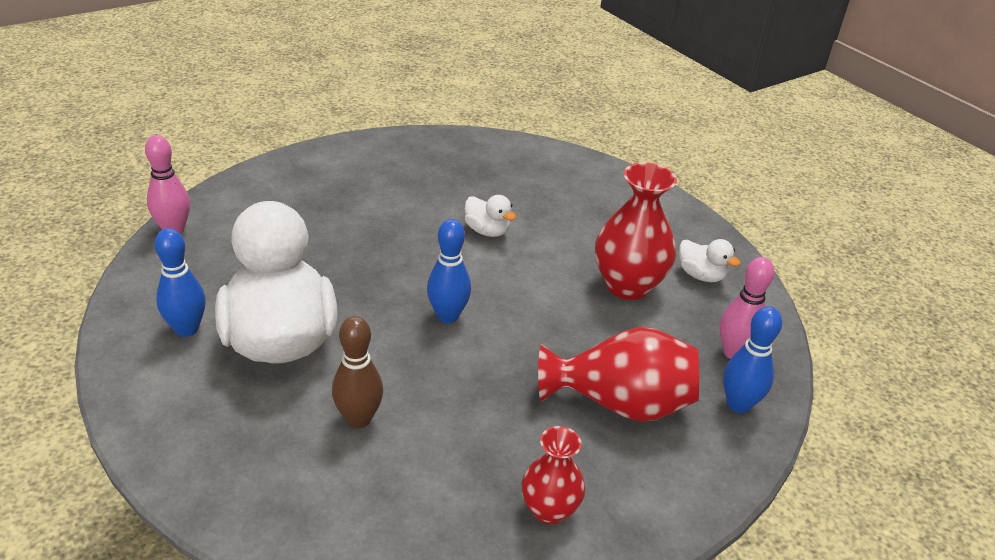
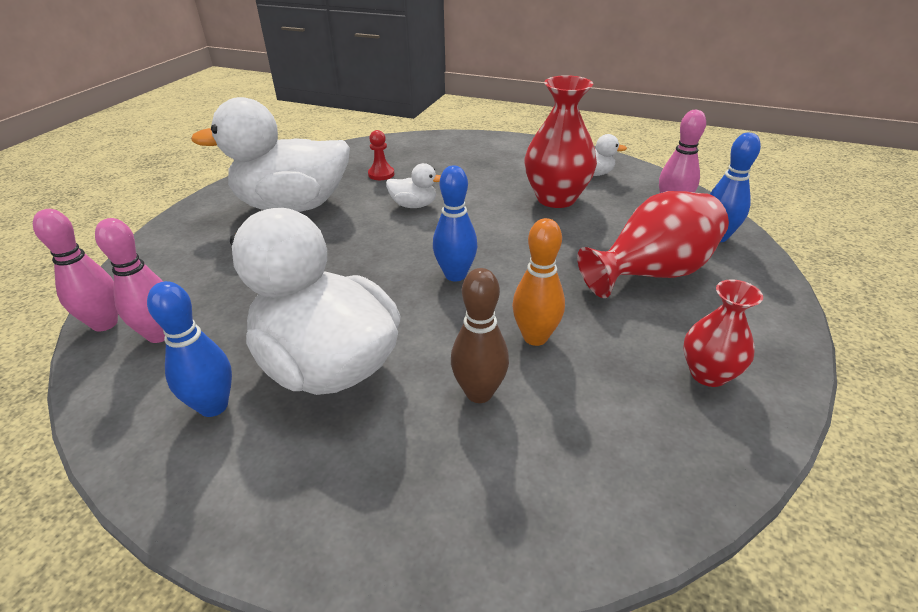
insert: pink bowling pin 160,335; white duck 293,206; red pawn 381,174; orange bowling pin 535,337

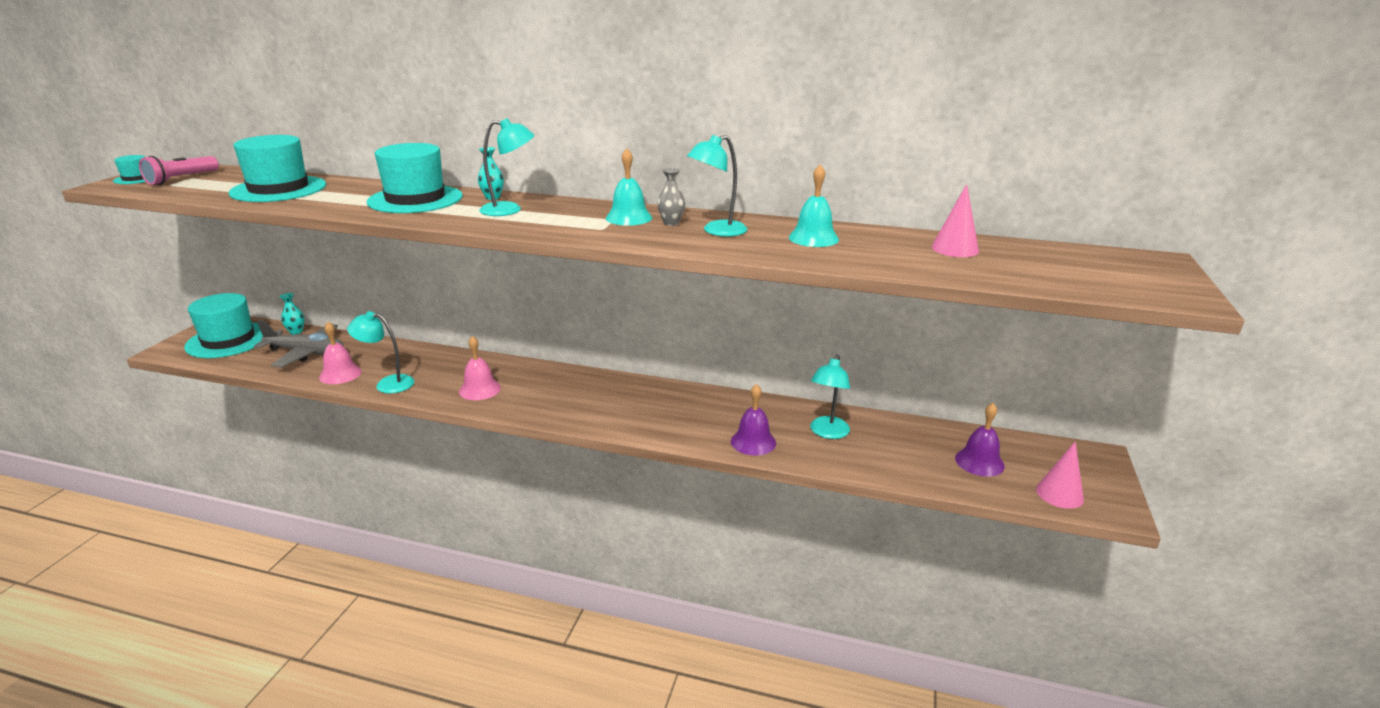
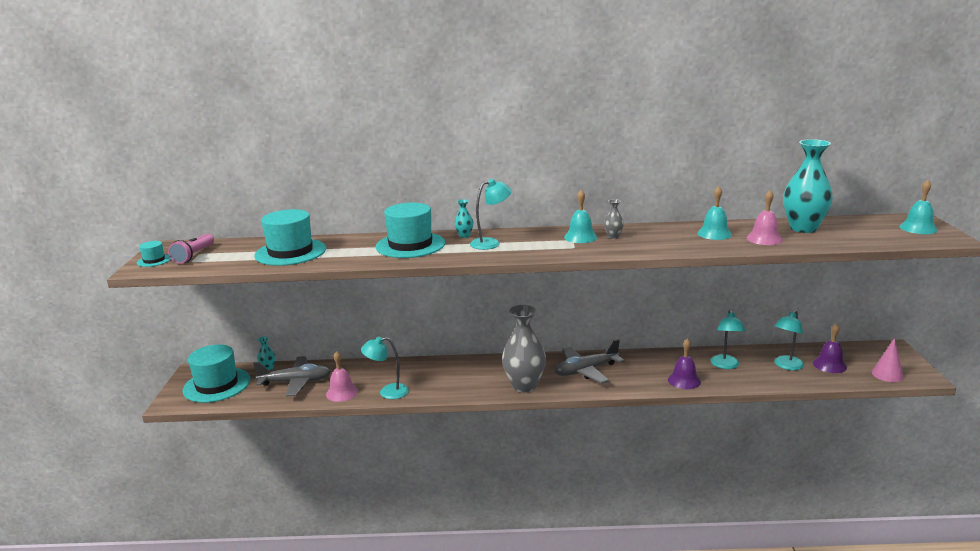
insert: grey vase 524,386; grey plane 586,371; turquoise bell 918,228
move: pink bell 480,389 to 764,239; turquoise lamp 717,231 to 786,366
replace: pink cone 955,249 to turquoise vase 803,228

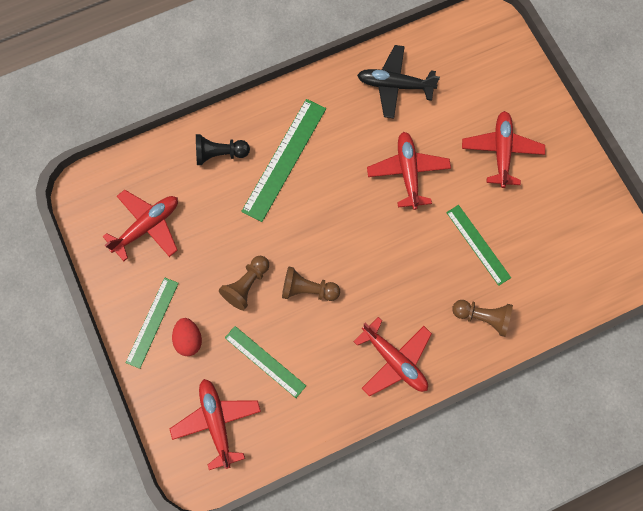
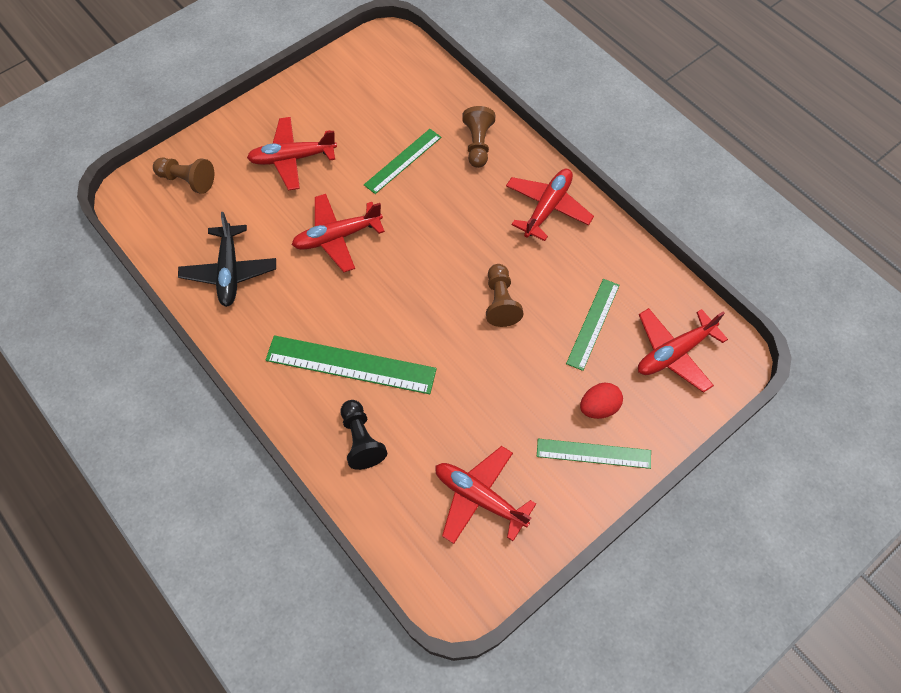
move: brown pawn 246,285 to 187,180

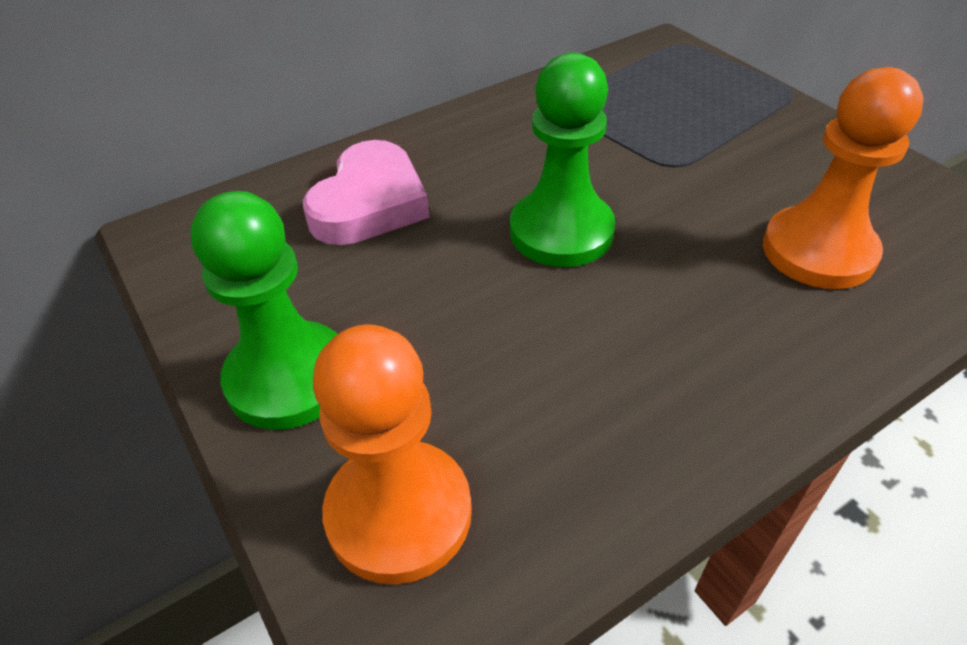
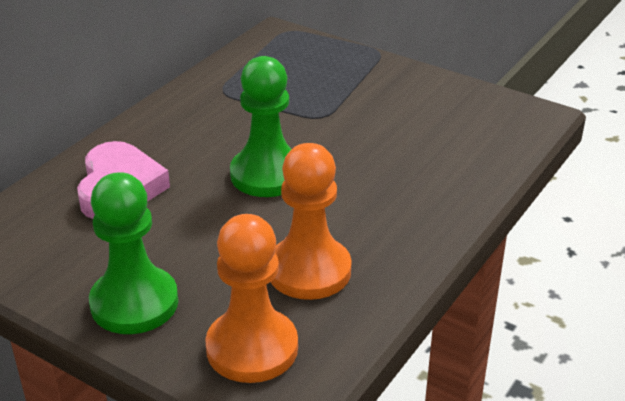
move: orange pawn 818,251 to 309,271

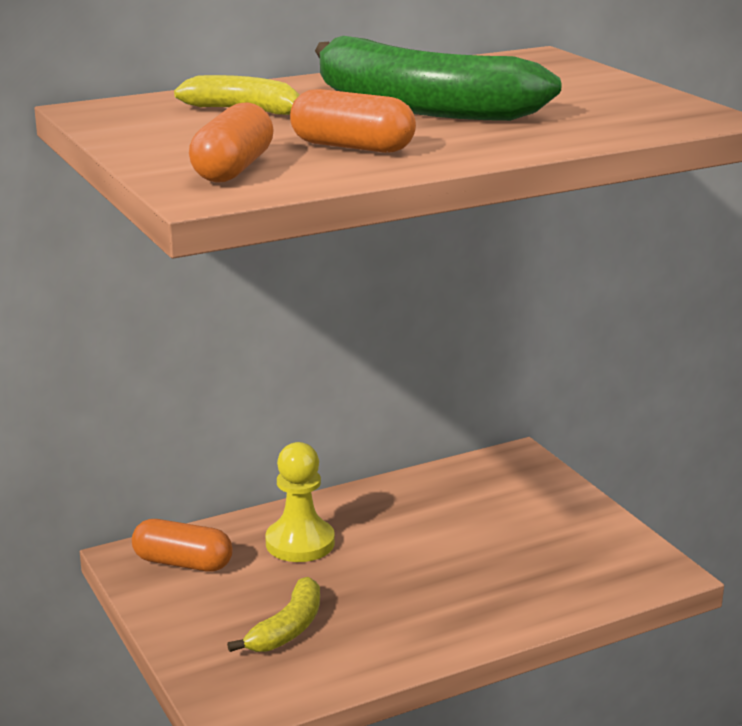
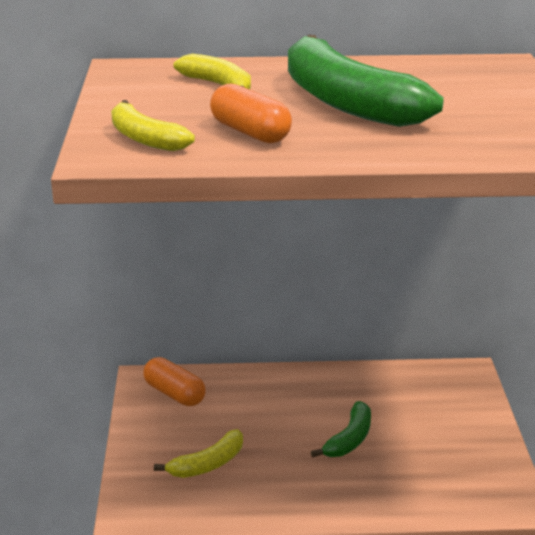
delete: yellow pawn 300,543
insert: green banana 349,439
replace: orange capsule 233,169 to yellow banana 145,138

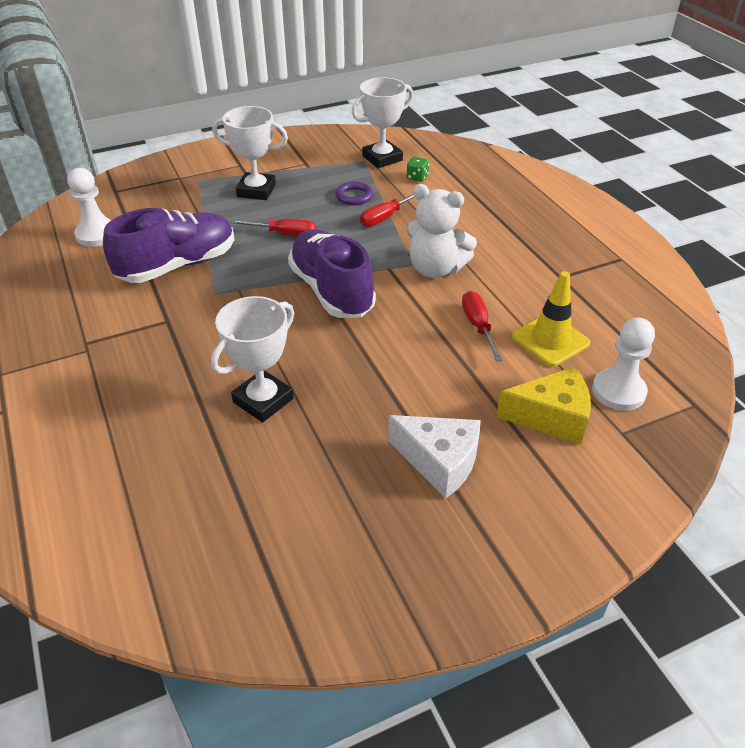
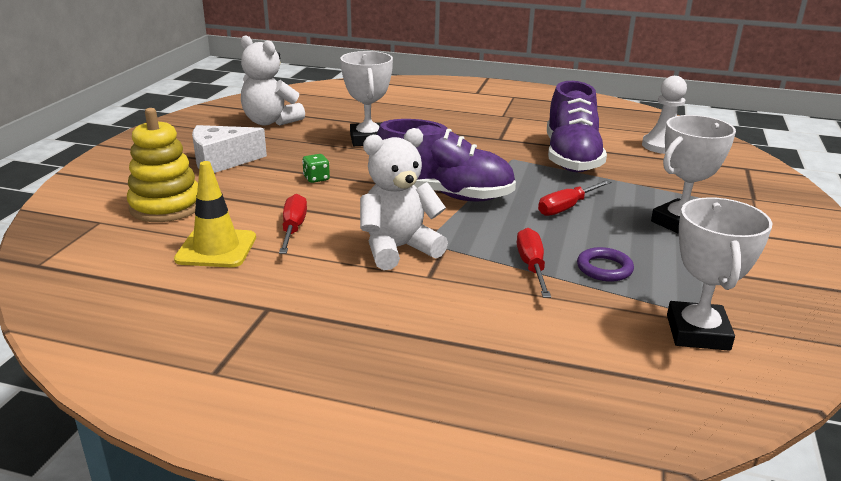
delete: white pawn 618,391
insert: white teddy bear 270,122
move: green dice 417,177 to 316,178
replace: yellow cheese 551,417 to yellow stacking toy 166,206
rotate: red screwdriver 478,326 = 293,228 120 degrees counterclockwise

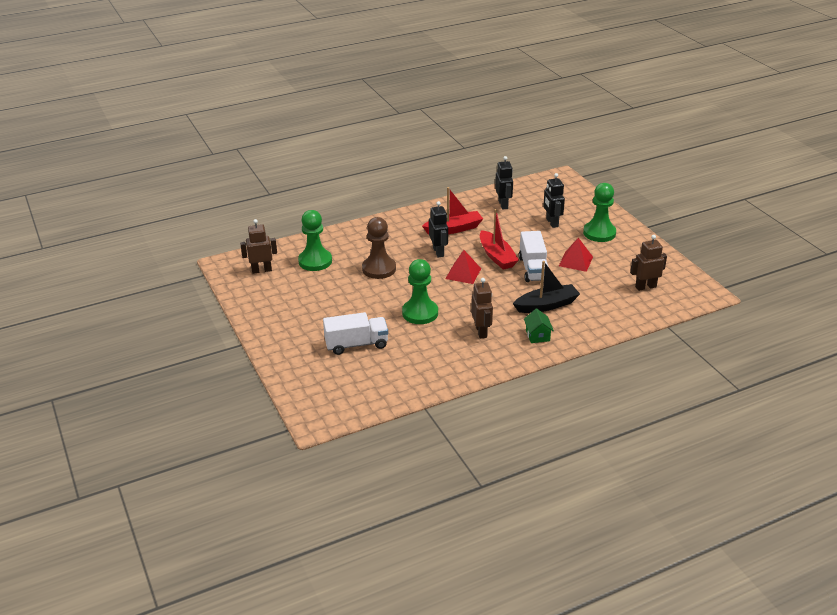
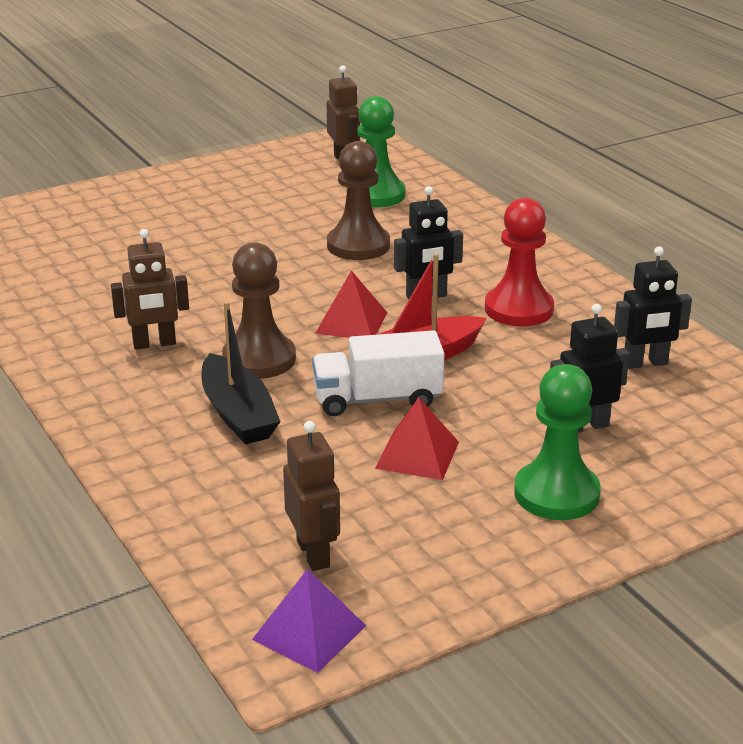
delete: white truck 356,344; green pawn 420,313; green house 537,335
insert: brown pawn 259,359; purple pyramid 309,632
replace: red boat 454,229 to red pawn 519,309

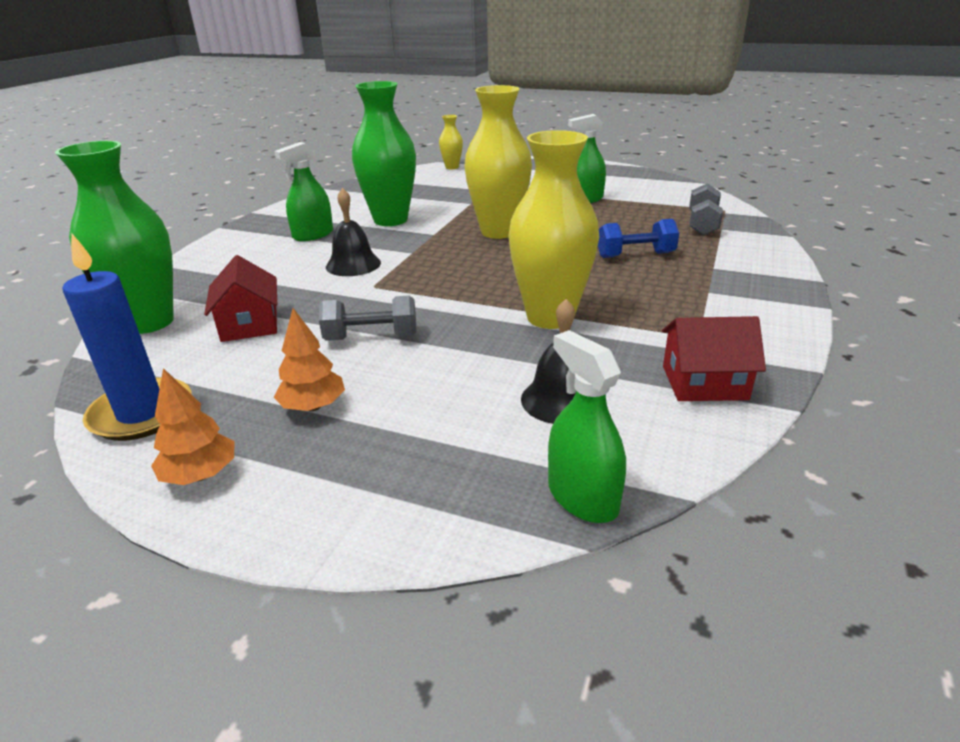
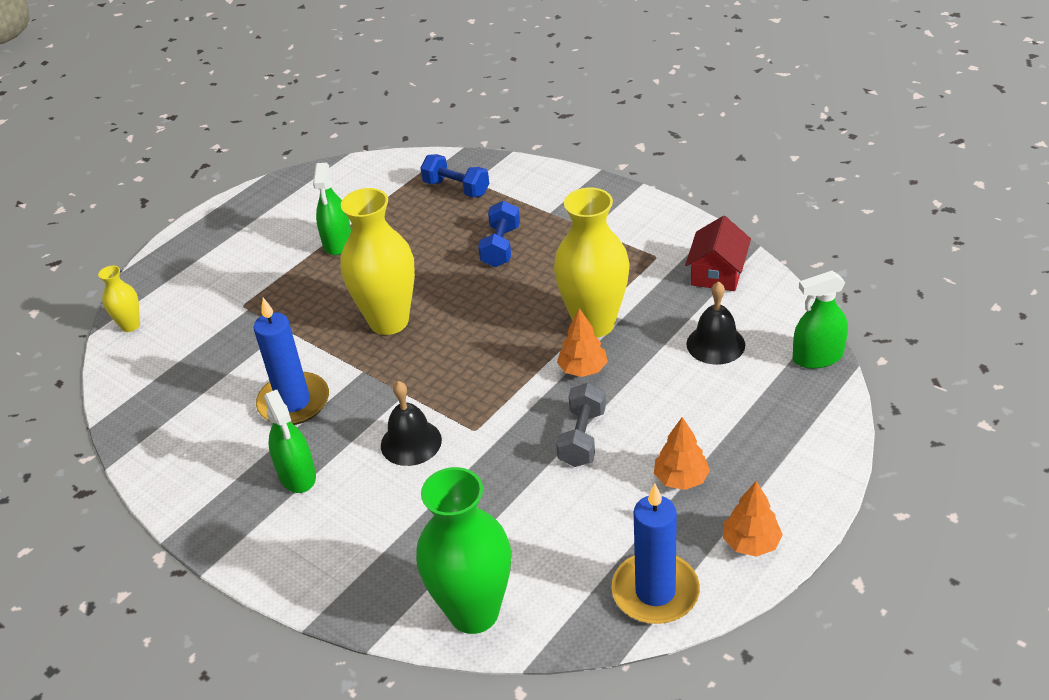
delete: red house 249,324
insert: orange tree 583,369
replace: green vase 390,220 to blue candle 294,402
recolor: grey dumbbell 702,224 to blue dumbbell 456,188

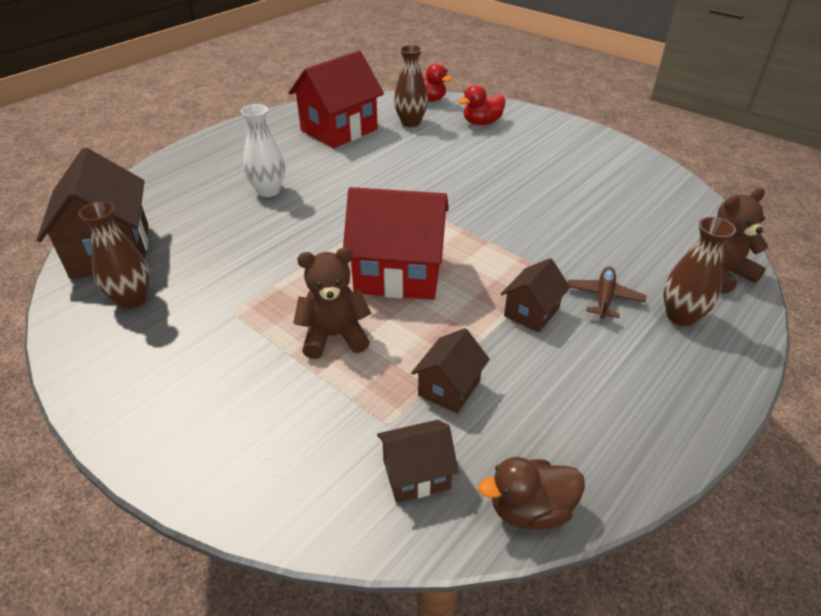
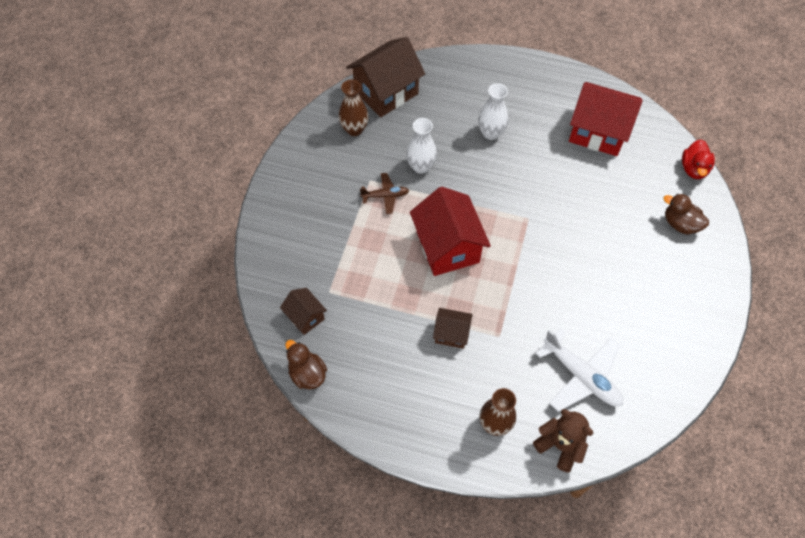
delete: brown teddy bear 334,336; brown vase 410,122; brown house 449,388
insert: white vase 421,166; white plane 581,376
move: brown plane 603,298 to 385,196
recolor: red duck 482,123 to brown duck 680,224

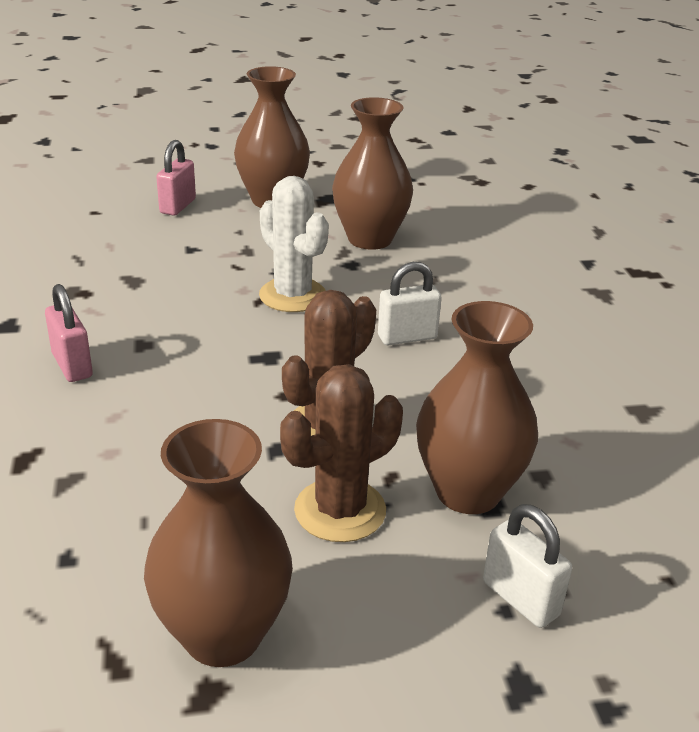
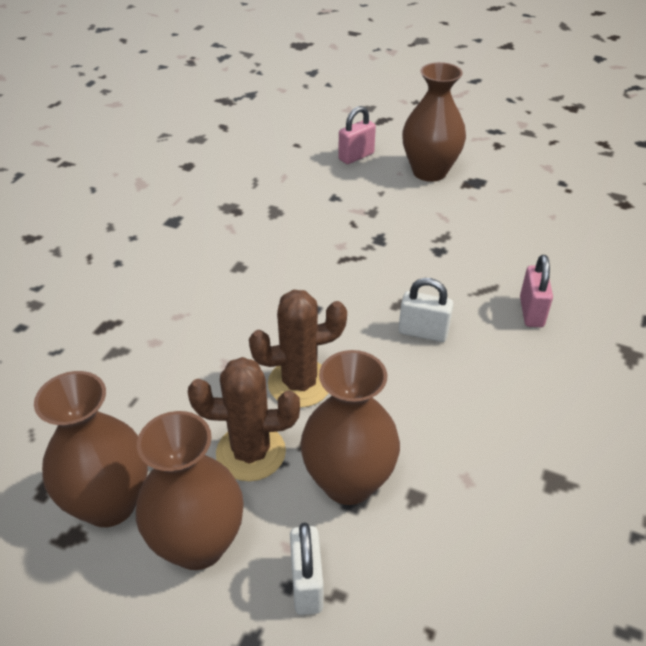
delete: white cactus 292,295
move: pink padlock 72,365 to 531,312; brown vase 370,239 to 198,544

